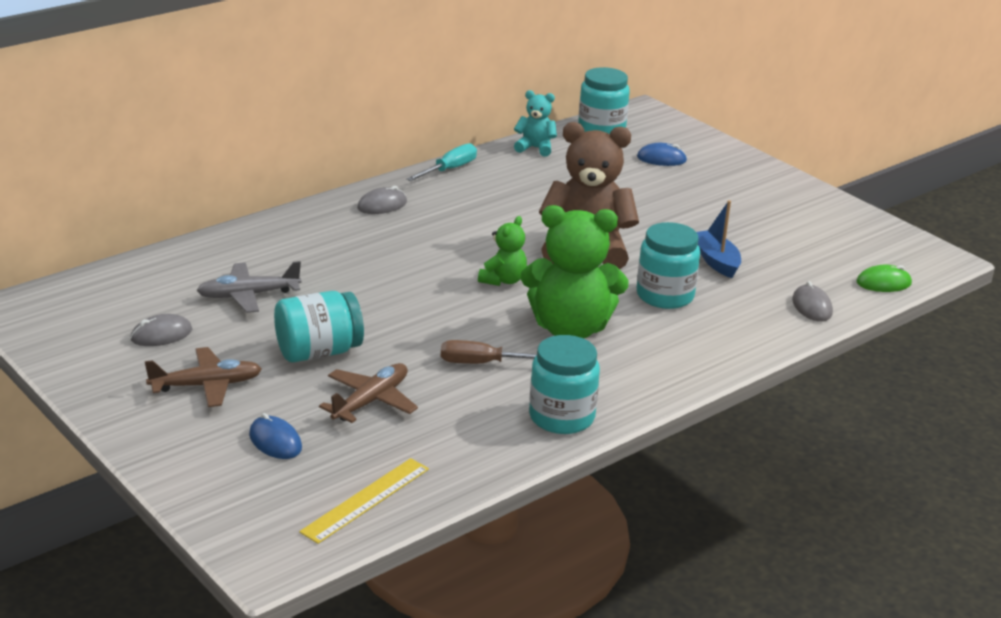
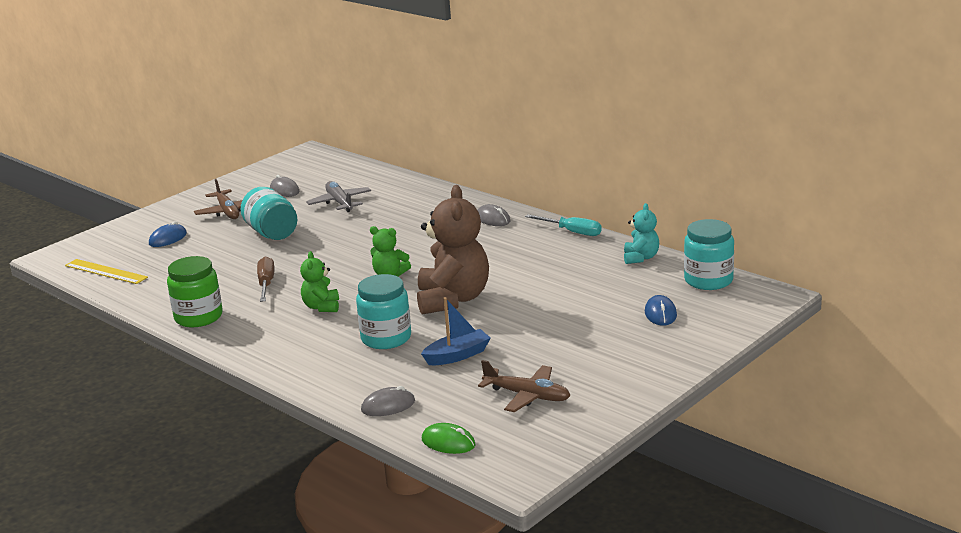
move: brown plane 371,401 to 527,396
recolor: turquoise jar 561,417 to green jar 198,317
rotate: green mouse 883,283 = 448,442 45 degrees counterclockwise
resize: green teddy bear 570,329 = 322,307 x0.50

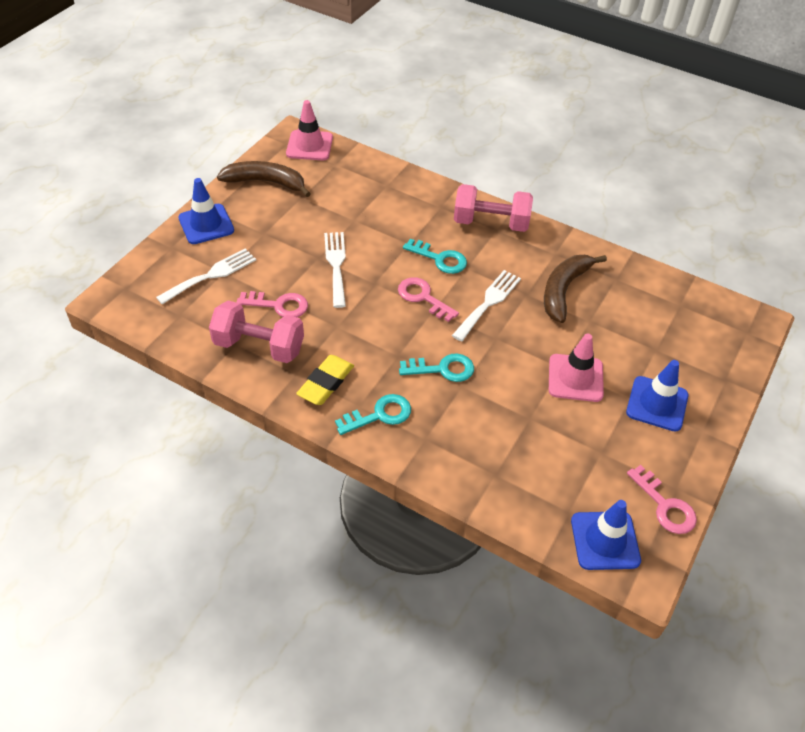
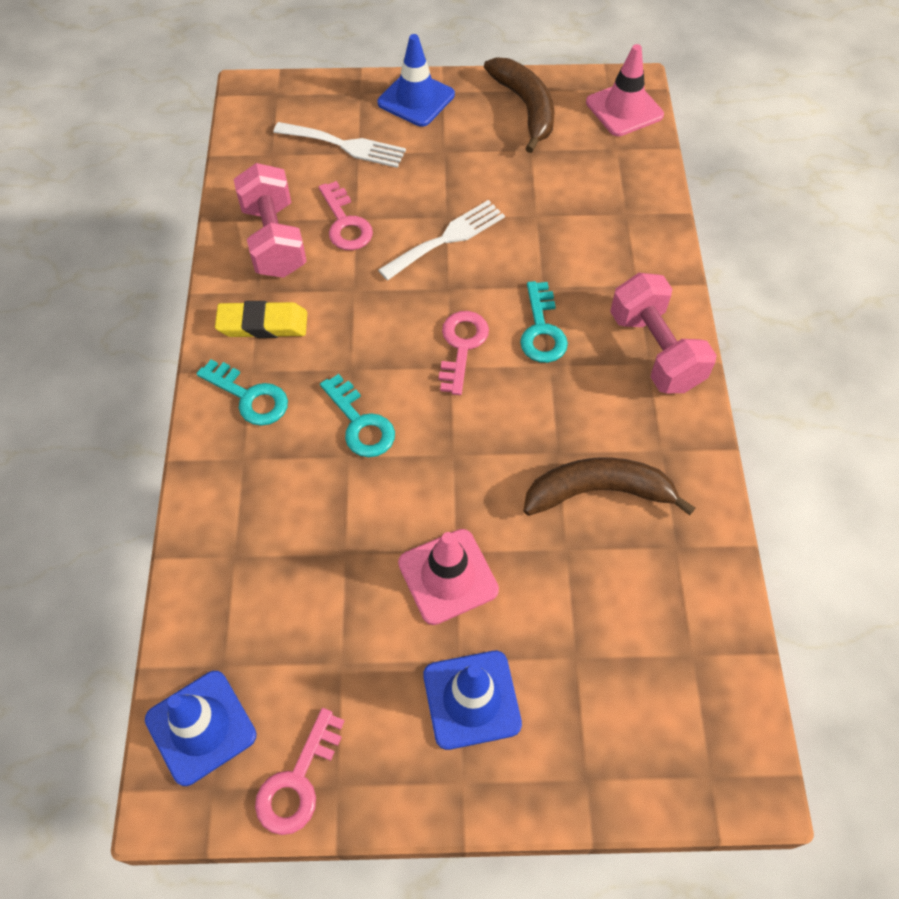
delete: white fork 488,303

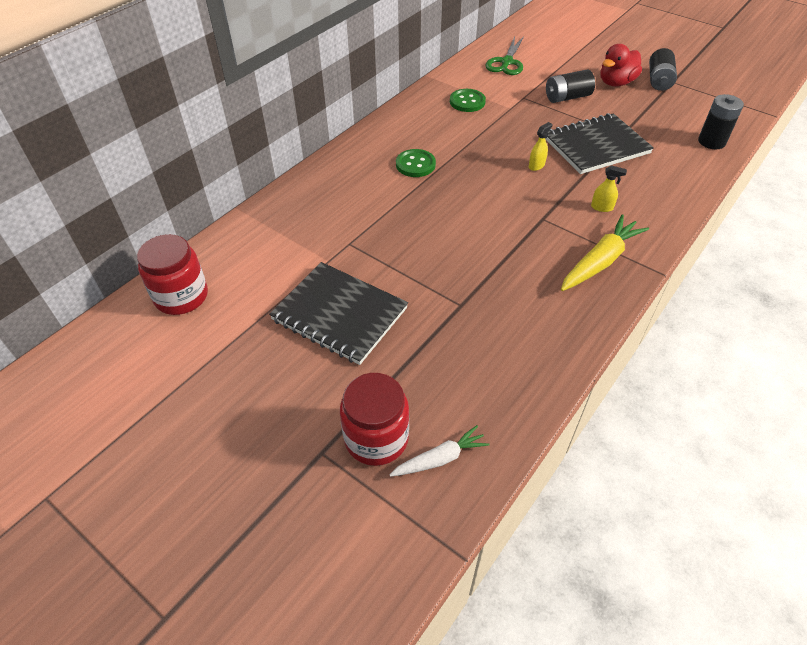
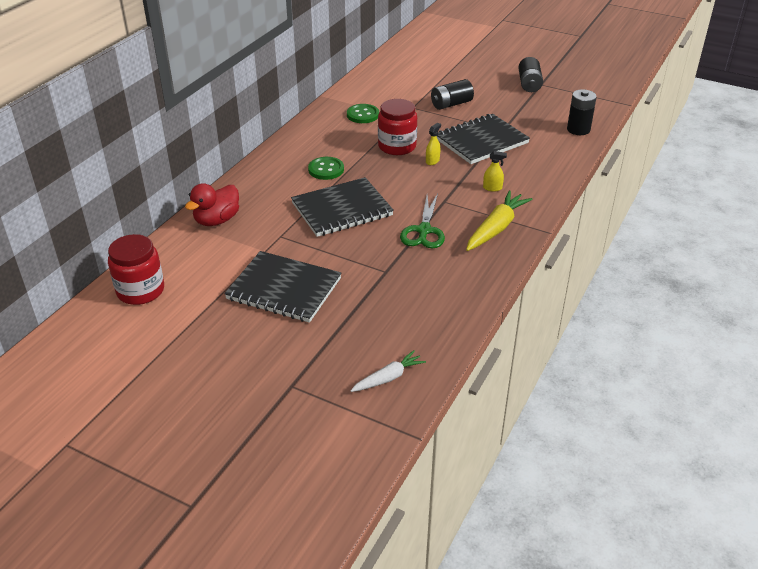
insert: black notebook 342,209
move: red jar 376,438 to 397,146; green scissors 506,62 to 424,230; red duck 616,83 to 217,220

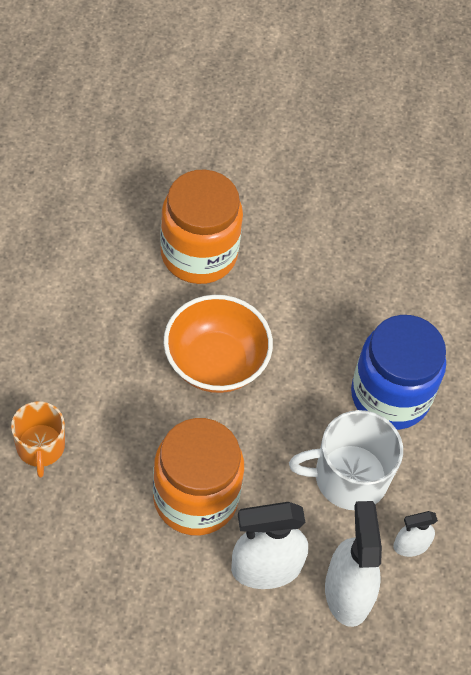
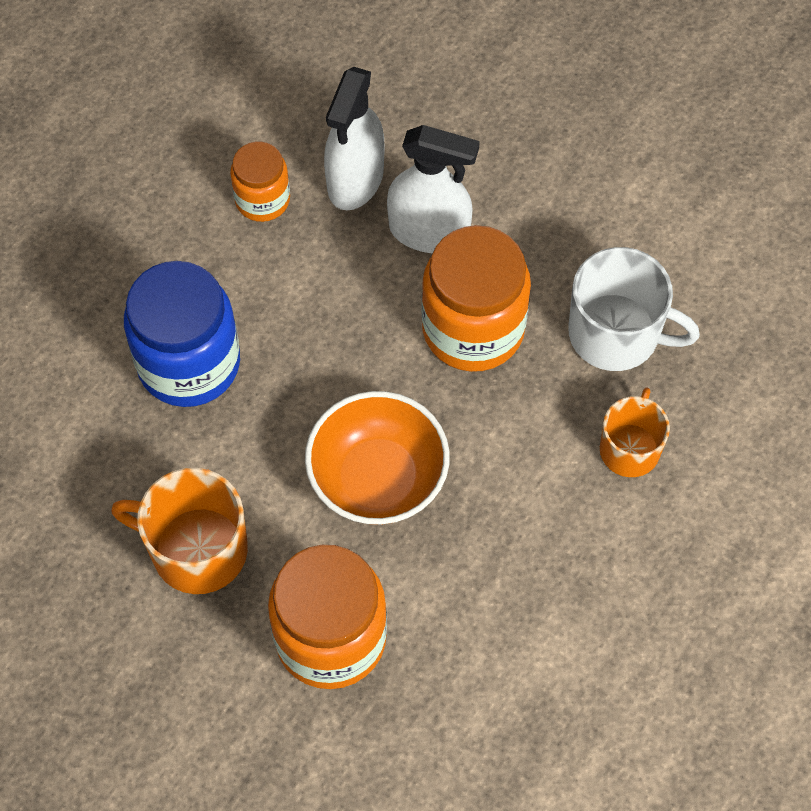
insert: orange mug 197,549
move: white mug 349,477 to 616,333
replace: white spray bottle 410,545 to orange jar 262,199

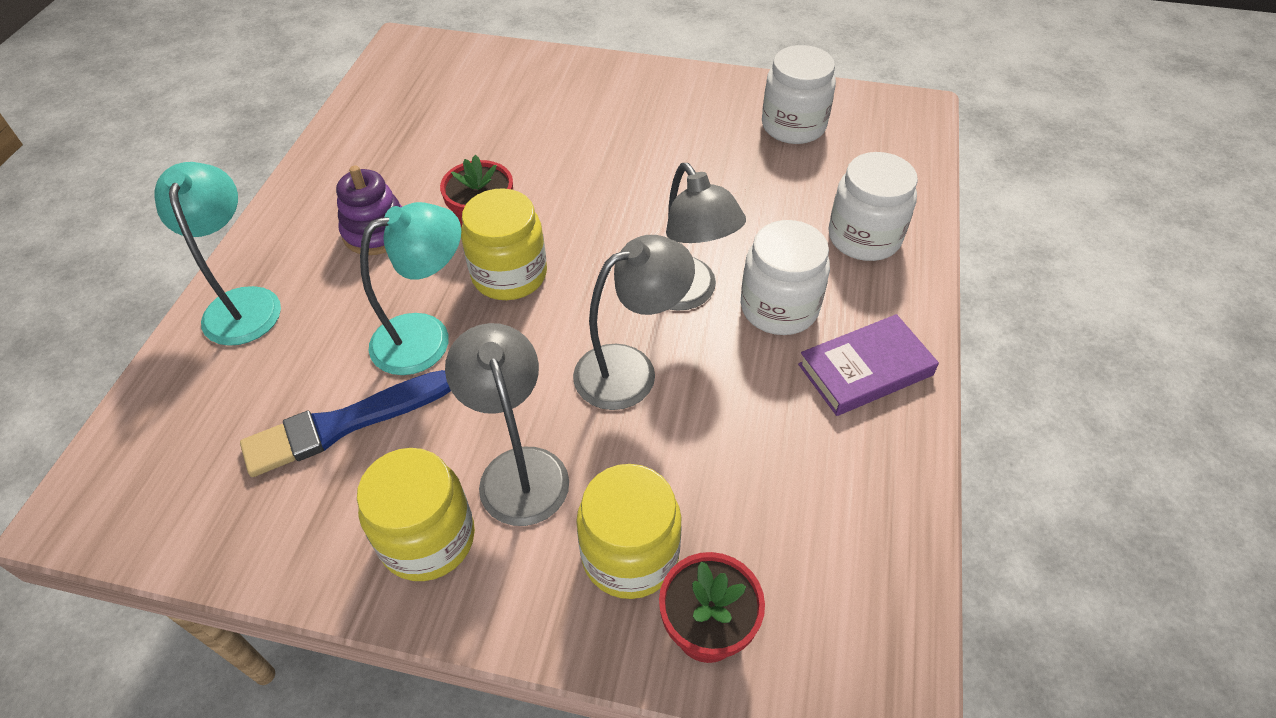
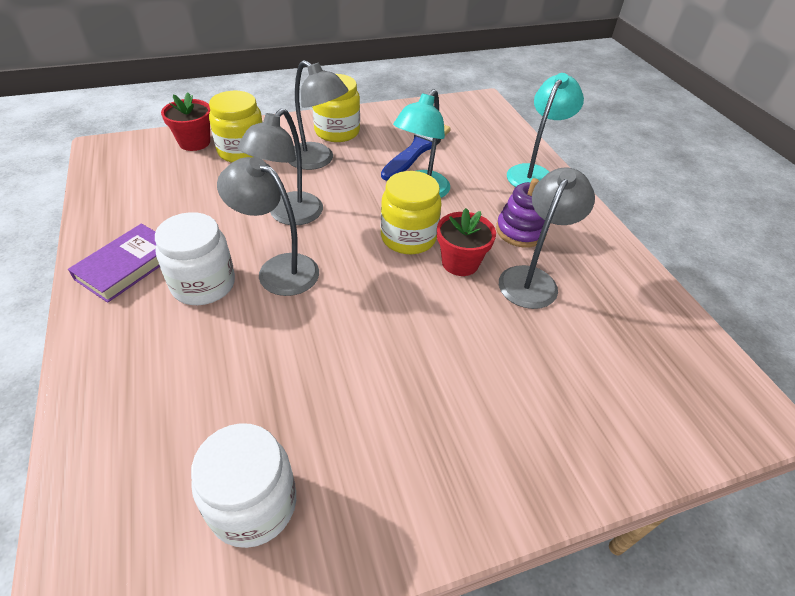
delete: white jar 864,238
insert: grey lamp 532,279
rotate: turquoise lamp 243,303 = 534,173 105 degrees counterclockwise

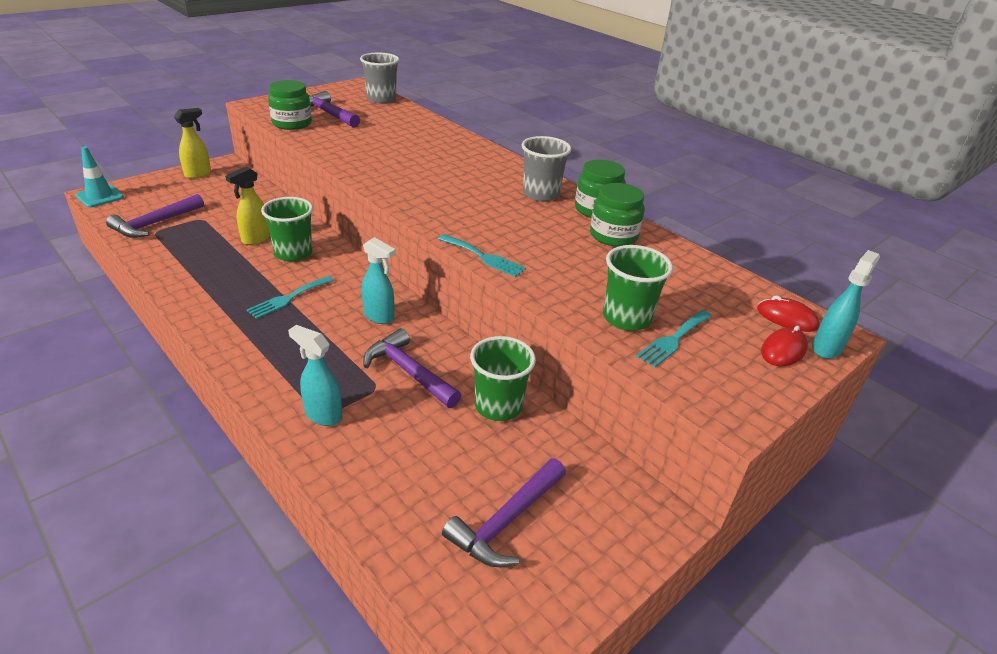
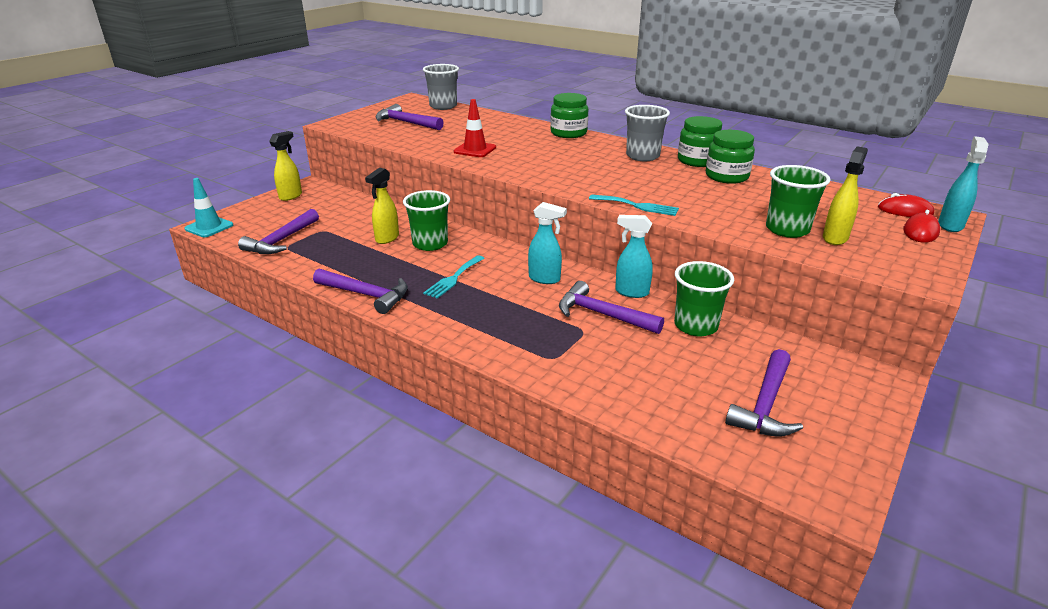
insert: purple hammer 366,295; red traffic cone 475,150
move: green jar 292,123 to 568,133; turquoise spray bottle 323,415 to 631,292
replace: turquoise fork 673,340 to yellow spray bottle 835,238

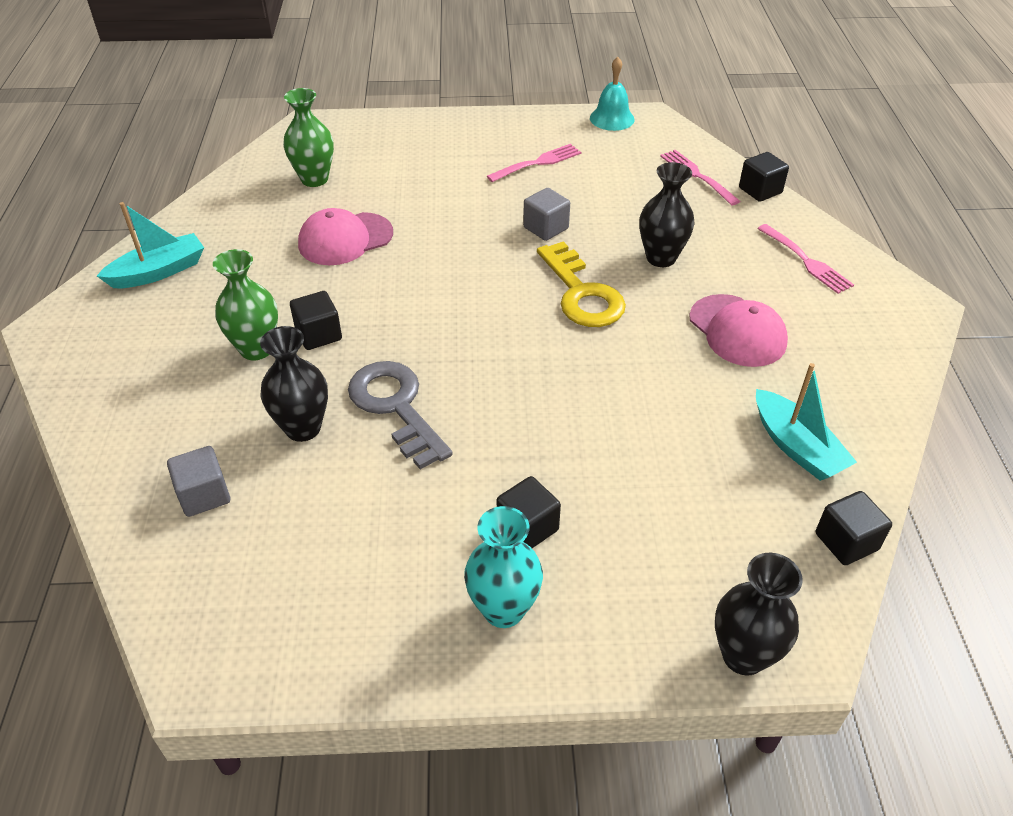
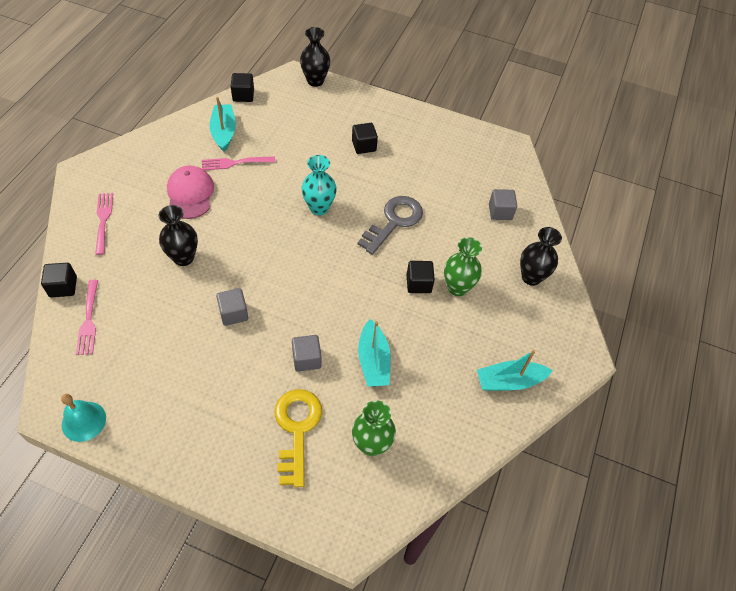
insert: grey cube 306,359
move: black vase 303,428 to 531,277; turquoise vase 503,609 to 319,208; pink fork 538,163 to 235,163; yellow key 582,294 to 297,429
replace: pink cap 345,239 to turquoise boat 373,361
rotate: grey key 396,407 = 394,221 135 degrees counterclockwise

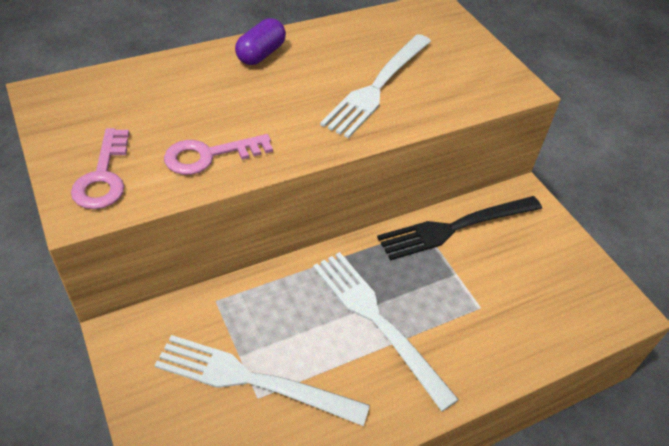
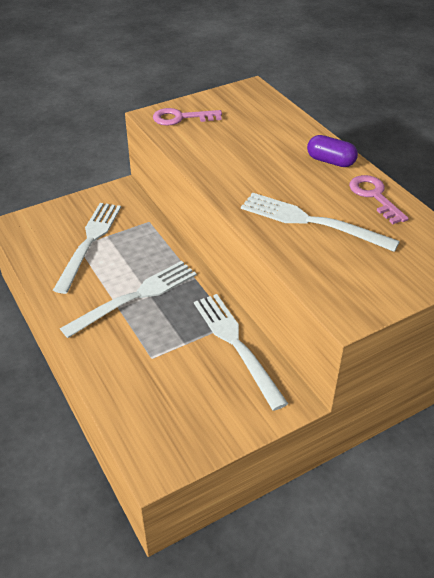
move: pink key 209,155 to 374,196
recolor: black fork 455,227 to white fork 236,345

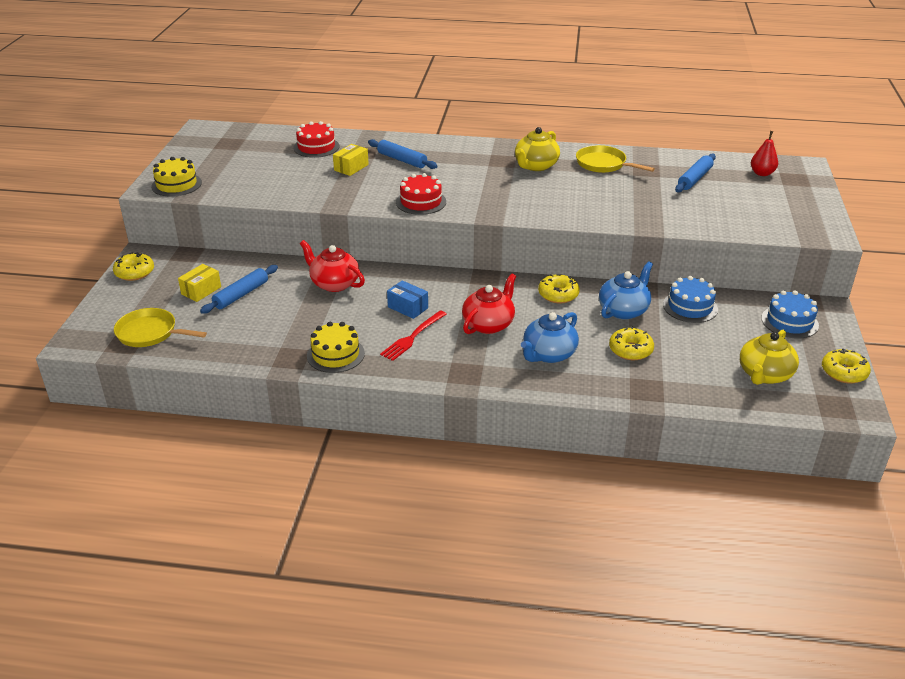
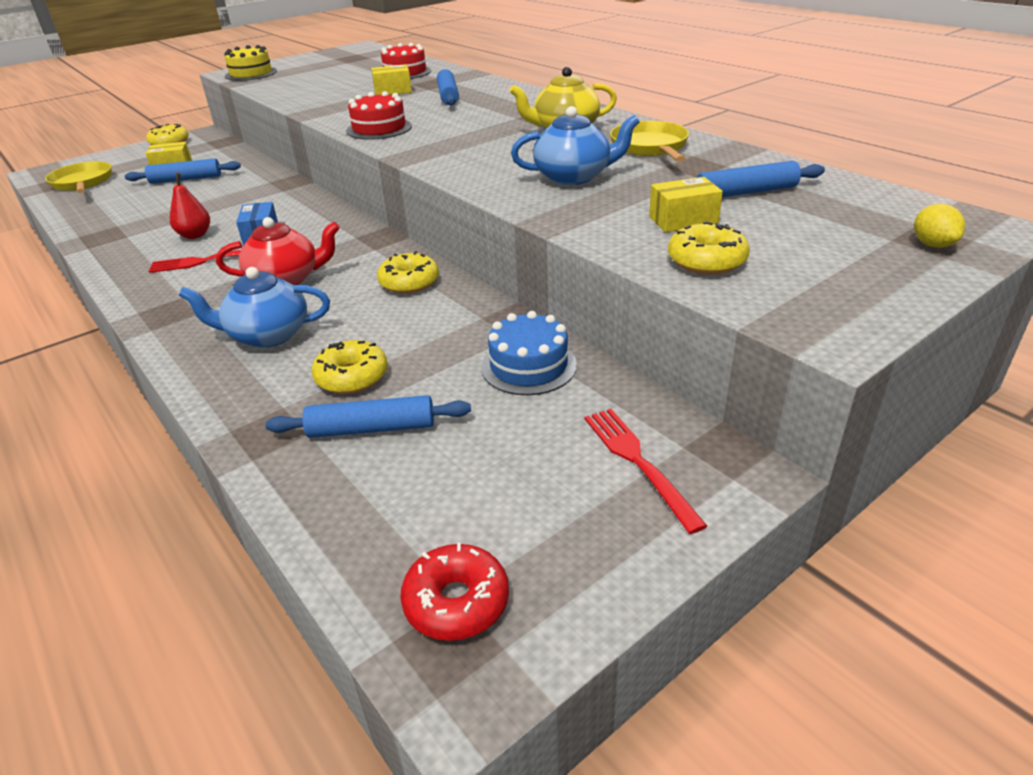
delete: red teapot 334,283; yellow cake 335,354; yellow teapot 764,375
insert: blue rolling pin 372,428; red donut 456,602; yellow box 683,220; yellow lemon 932,245
move: blue teapot 624,310 to 574,177; red pear 762,173 to 195,235; yellow donut 844,372 to 706,261
replace: blue cake 789,322 to red fork 637,461

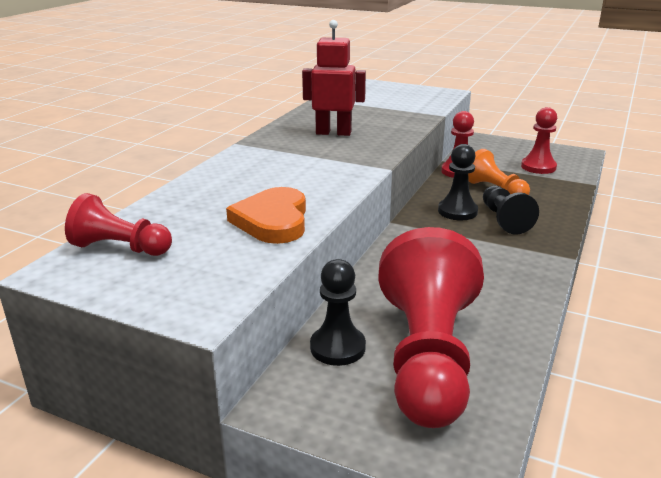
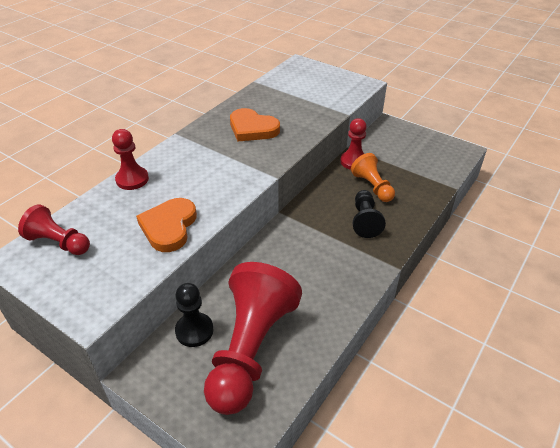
delete: black pawn 457,211
move: red pawn 538,167 to 132,179
replace: red robot 333,133 to orange heart 252,128

